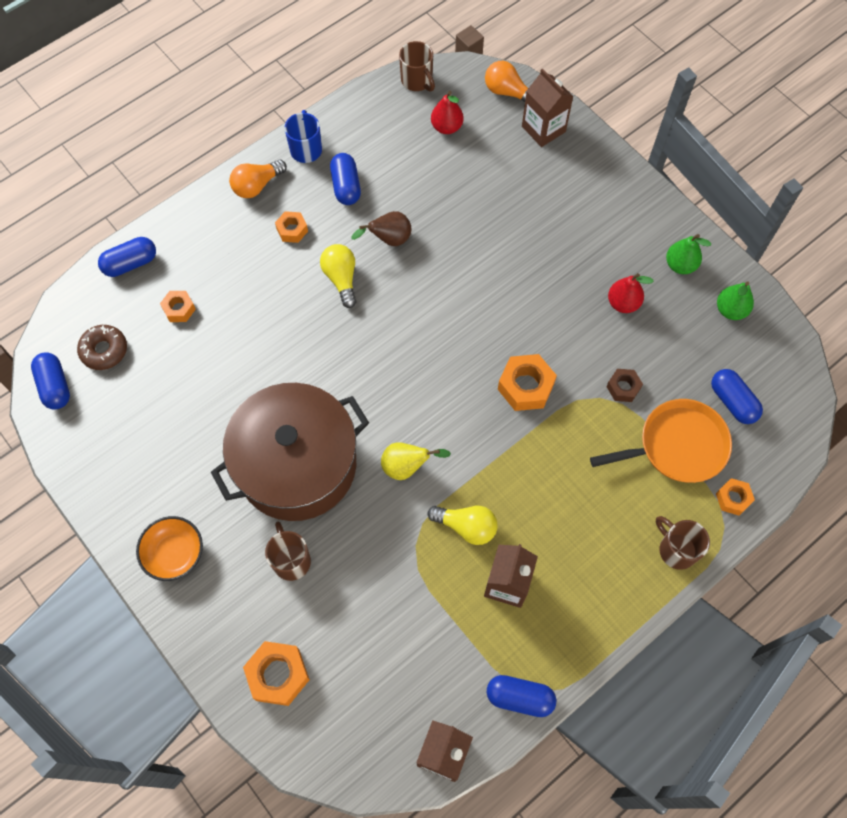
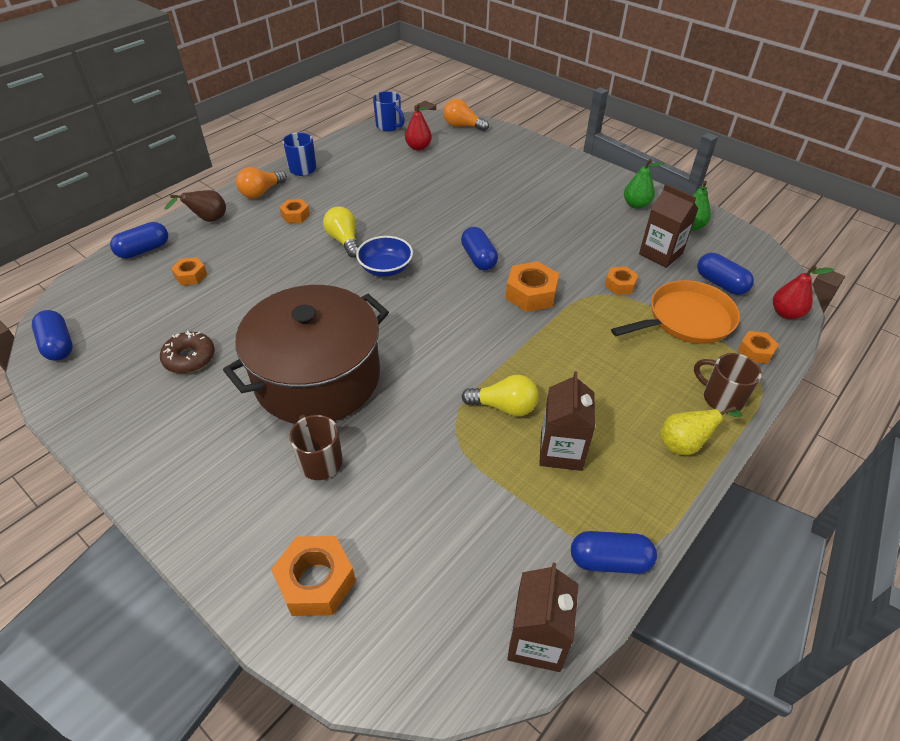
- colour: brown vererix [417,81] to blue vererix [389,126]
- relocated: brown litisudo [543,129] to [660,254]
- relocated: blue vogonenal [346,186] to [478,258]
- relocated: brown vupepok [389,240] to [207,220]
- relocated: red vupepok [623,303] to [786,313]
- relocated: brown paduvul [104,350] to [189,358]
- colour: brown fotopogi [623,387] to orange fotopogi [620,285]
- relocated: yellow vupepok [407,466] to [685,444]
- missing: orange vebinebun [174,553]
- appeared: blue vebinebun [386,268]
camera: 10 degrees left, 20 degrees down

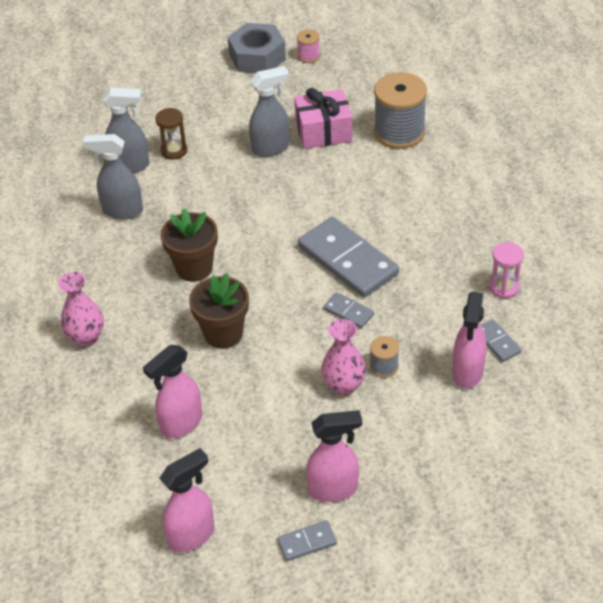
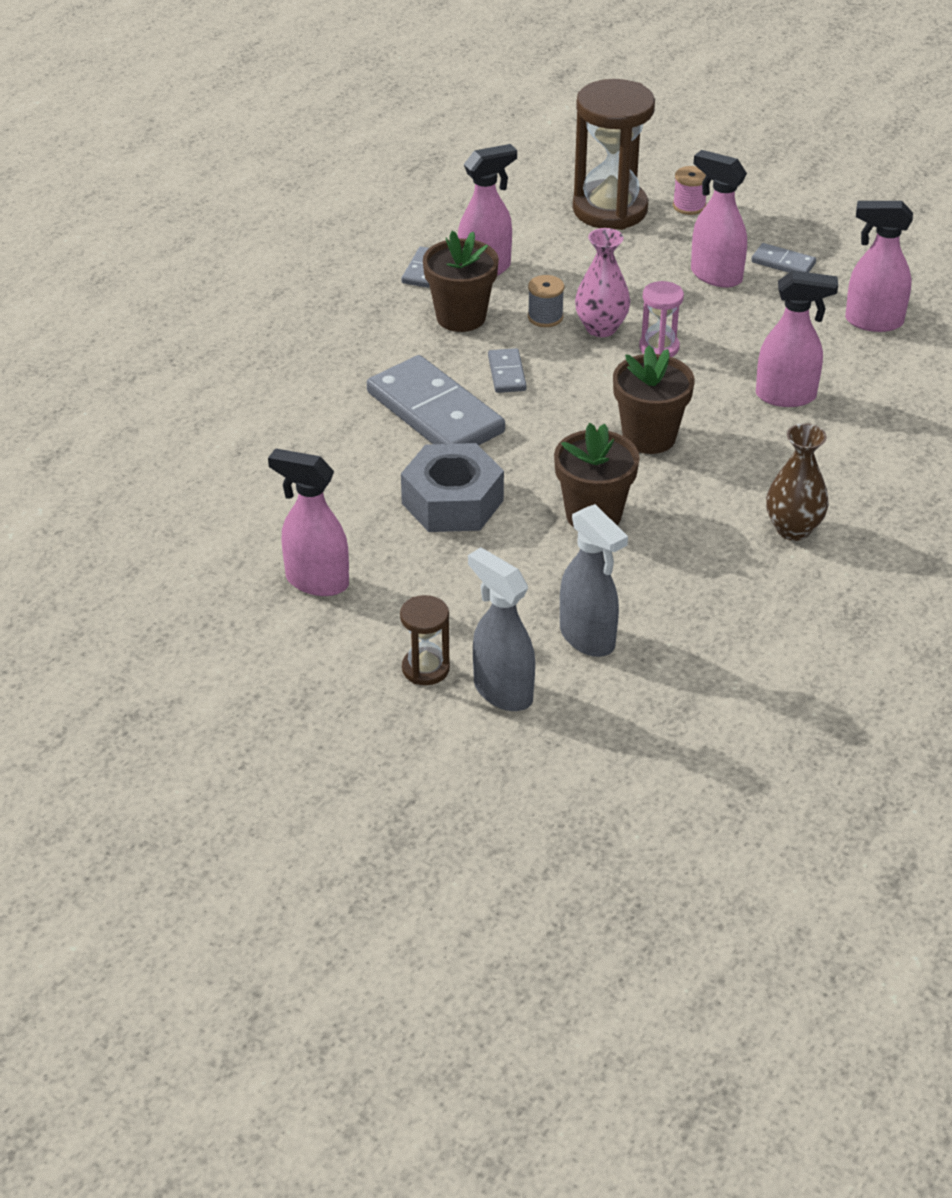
- relocated: grey fotopogi [257,57] to [452,502]
- relocated: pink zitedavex [309,56] to [689,206]
- colour: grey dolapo [271,148] to pink dolapo [316,581]
- missing: grey zitedavex [399,132]
- missing: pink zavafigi [323,131]
- spun: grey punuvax [347,260] = [435,412] 45 degrees counterclockwise
- relocated: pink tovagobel [504,287] to [659,347]
- colour: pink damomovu [86,337] to brown damomovu [793,529]
- appeared: brown tovagobel [610,209]
- appeared: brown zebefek [461,317]
camera: 135 degrees left, 5 degrees down

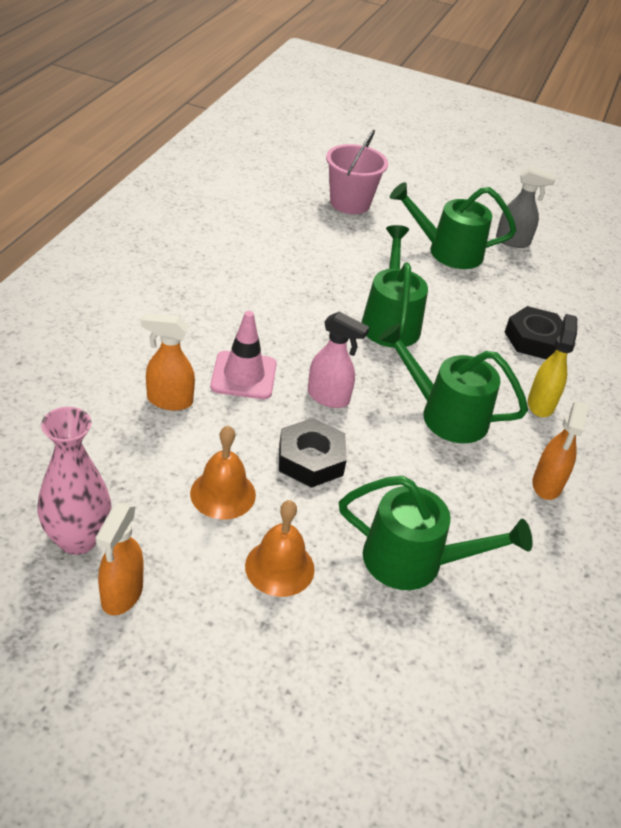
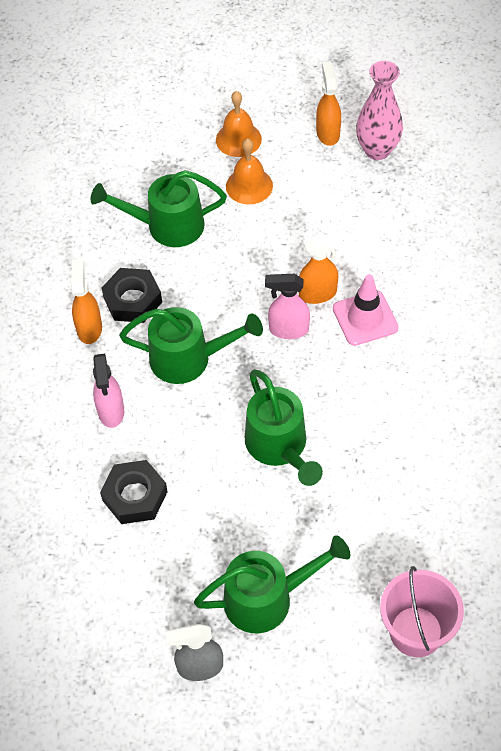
- relocated: orange dolapo [169,400] to [318,294]
- colour: yellow dolapo [541,404] to pink dolapo [111,411]
- relocated: black fotopogi [311,459] to [132,300]
- relocated: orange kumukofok [223,494] to [238,139]
camera: 165 degrees right, 15 degrees up

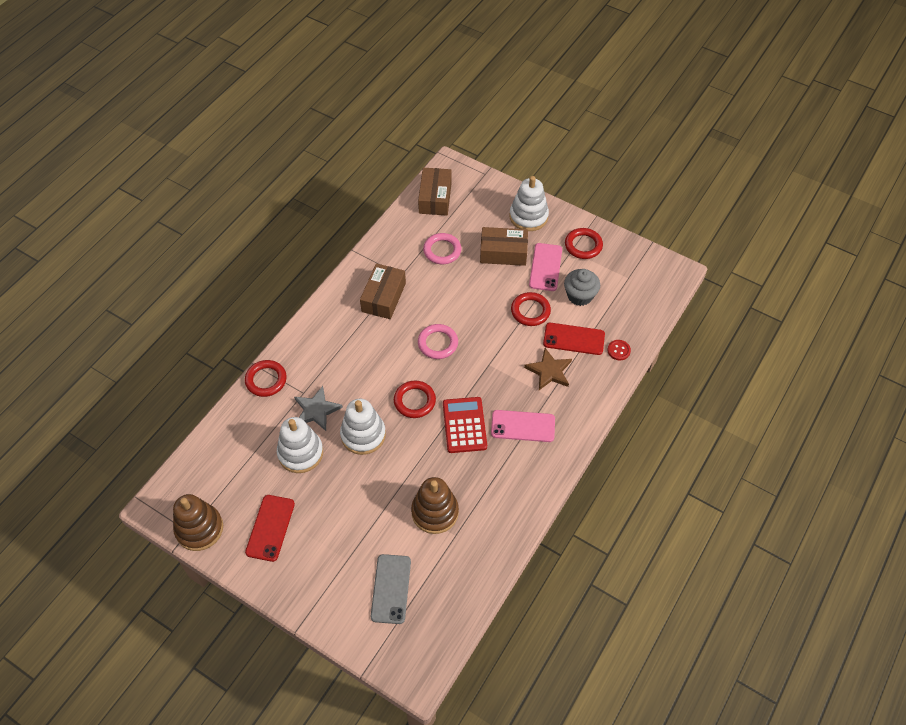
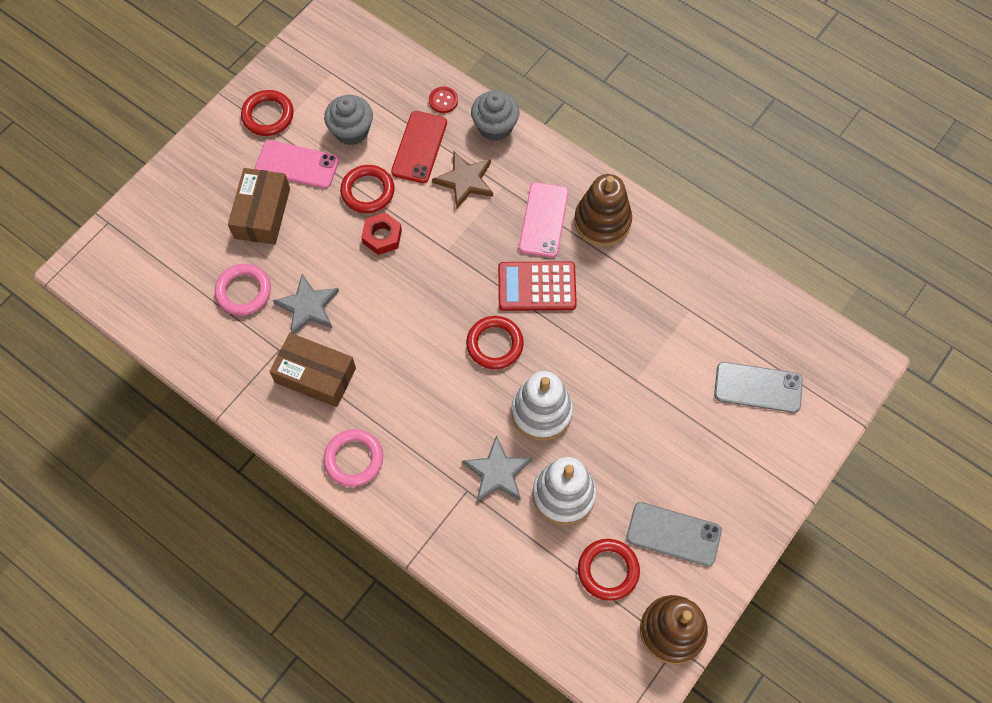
- missing: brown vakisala [435,198]
- missing: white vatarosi [528,216]
- relocated: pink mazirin [438,343] to [354,459]
- relocated: red mazirin [266,380] to [608,570]
- relocated: brown vatarosi [435,512] to [602,221]
- colour: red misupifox [270,528] to grey misupifox [673,534]
- appeared: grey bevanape [495,127]
- appeared: red fotopogi [382,236]
- appeared: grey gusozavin [308,306]
camera: 85 degrees left, 10 degrees up

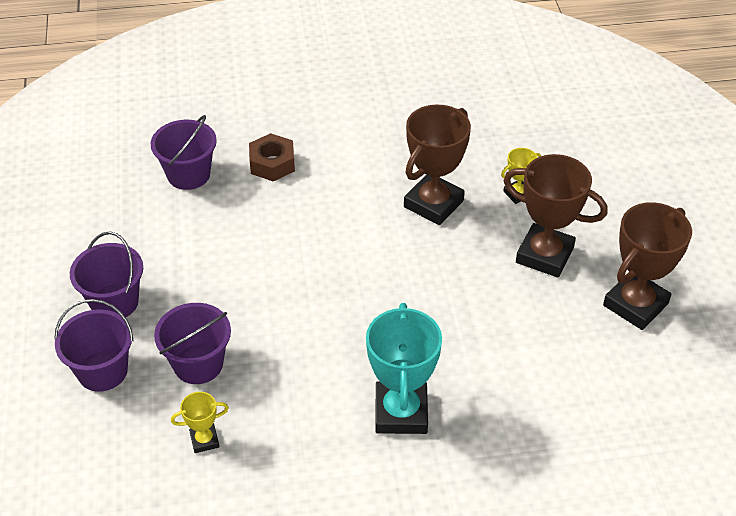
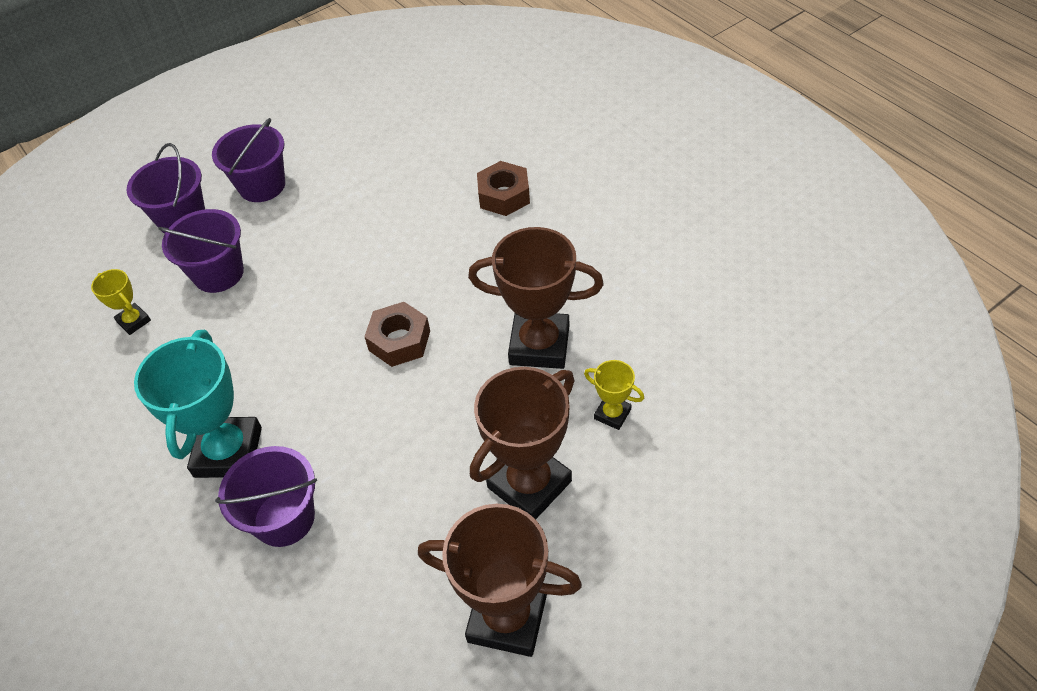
- relocated: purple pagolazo [188,174] to [284,518]
- spun: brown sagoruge [544,255] = [529,484] 45 degrees clockwise
- spun: turquoise sagoruge [401,412] = [228,452] 60 degrees counterclockwise
- appeared: brown fotopogi [399,340]
camera: 65 degrees right, 5 degrees up

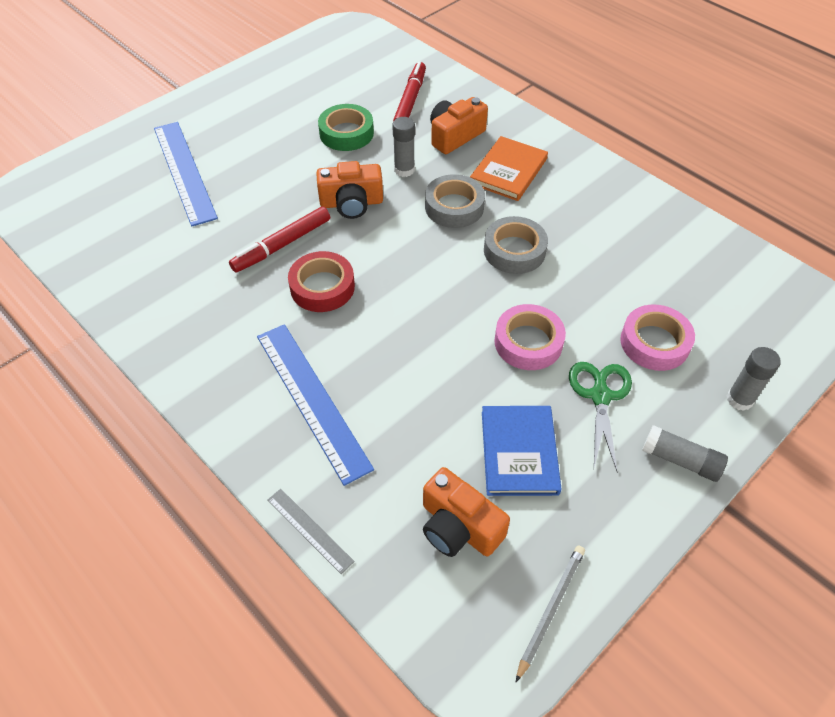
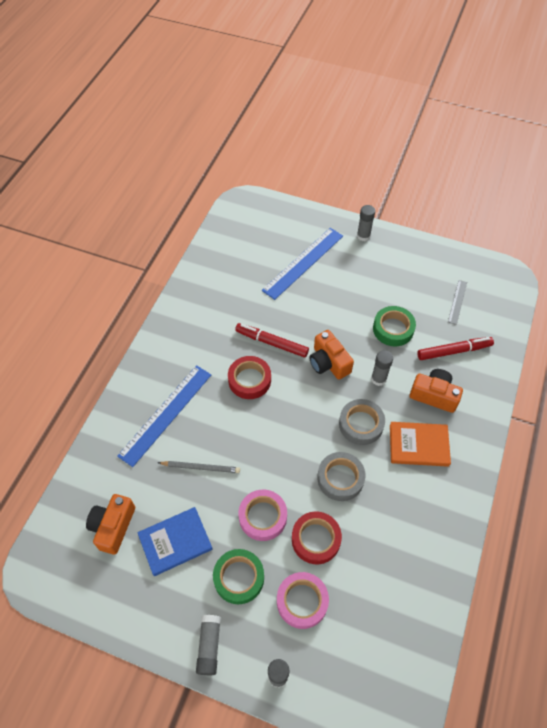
- exchanged: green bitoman [600,396] to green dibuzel [239,578]
- relocated: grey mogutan [310,530] to [457,302]
- relocated: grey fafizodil [550,609] to [201,467]
- appeared: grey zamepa [363,236]
- appeared: red dibuzel [316,539]
camera: 65 degrees right, 5 degrees up

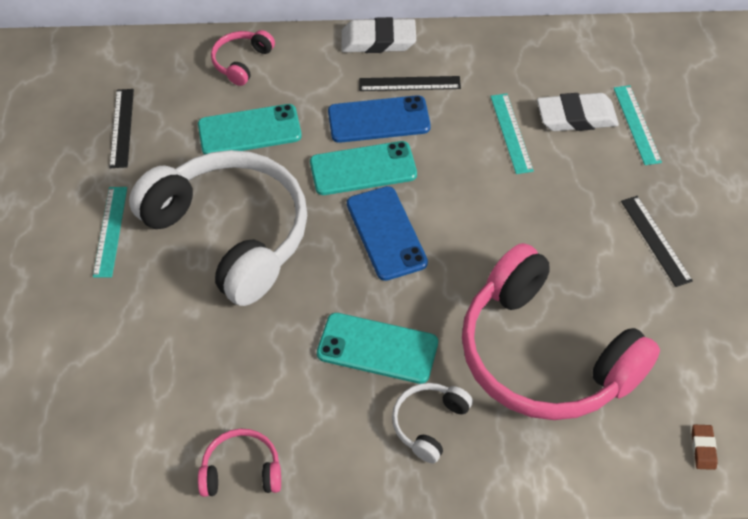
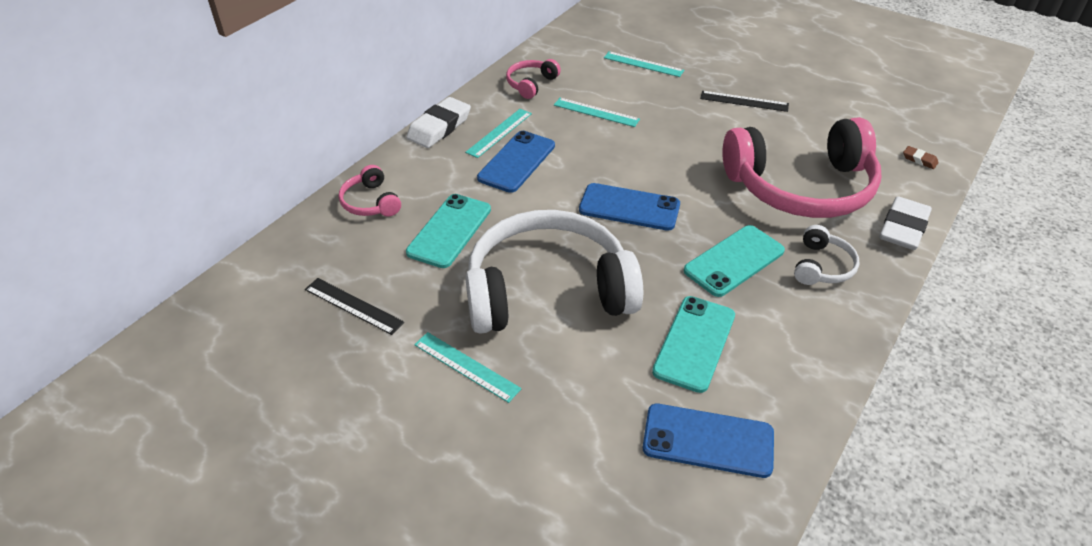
- colour: black mogutan [409,84] to turquoise mogutan [499,132]
- relocated: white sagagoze [576,117] to [903,228]
- relocated: turquoise misupifox [363,169] to [694,343]
- spun: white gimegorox [429,423] = [822,266] 135 degrees counterclockwise
- relocated: pink gimegorox [241,470] to [531,84]
- appeared: blue misupifox [708,441]
camera: 55 degrees left, 10 degrees down

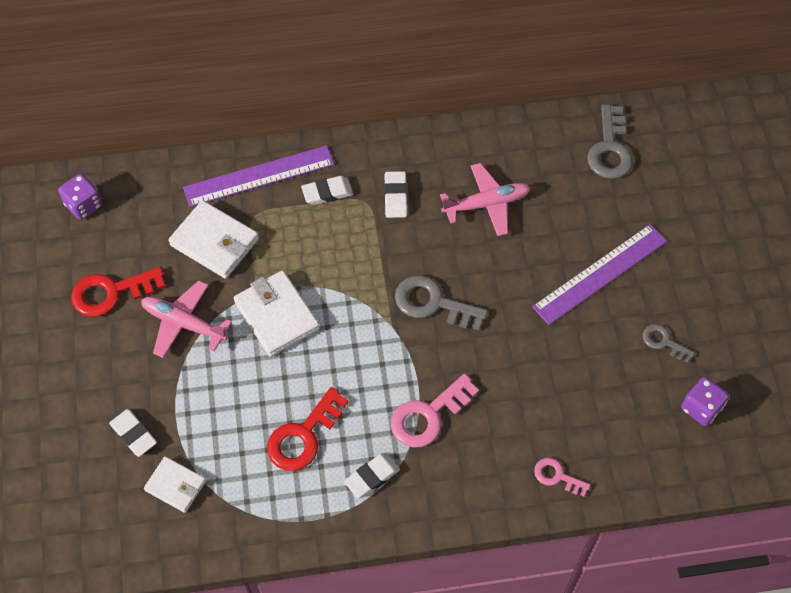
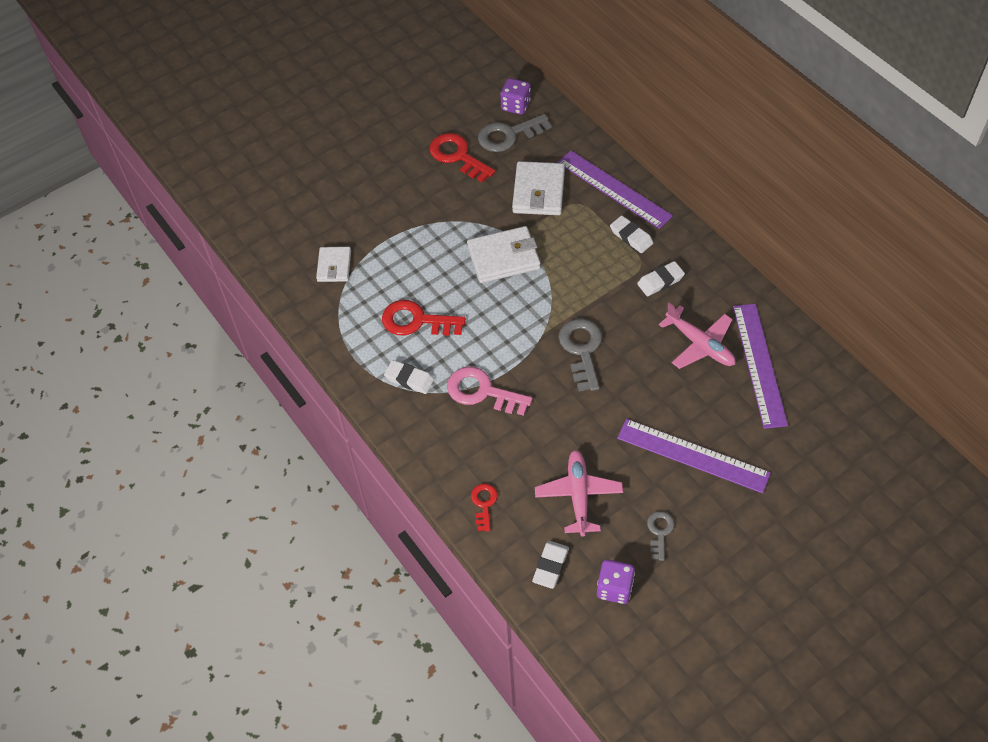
- relocated: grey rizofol [610,149] to [508,135]
- spun: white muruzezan [277,315] = [504,258] 45 degrees clockwise
- relocated: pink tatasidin [184,323] to [578,495]
- relocated: white sagagoze [134,434] to [550,566]
- colour: pink rizofol [557,476] to red rizofol [484,504]
- appeared: purple mogutan [759,364]
camera: 65 degrees right, 5 degrees down

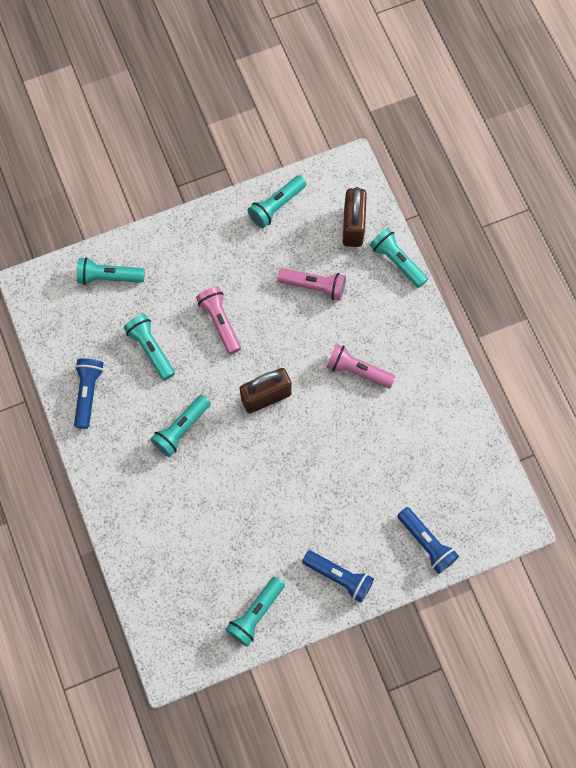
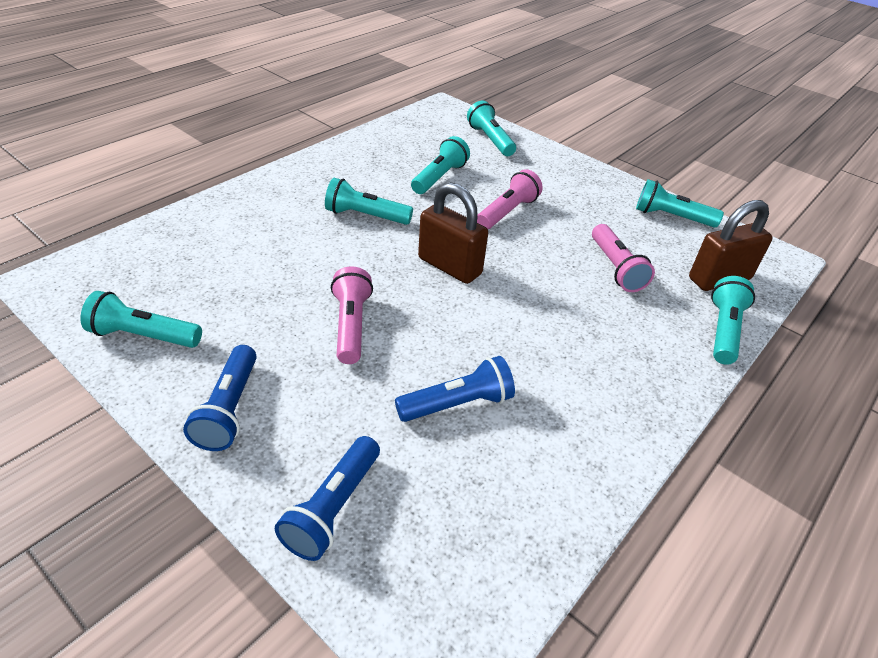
- relocated: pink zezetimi [357,370] to [351,325]
- relocated: blue zezetimi [88,393] to [457,404]
camera: 60 degrees right, 30 degrees down

